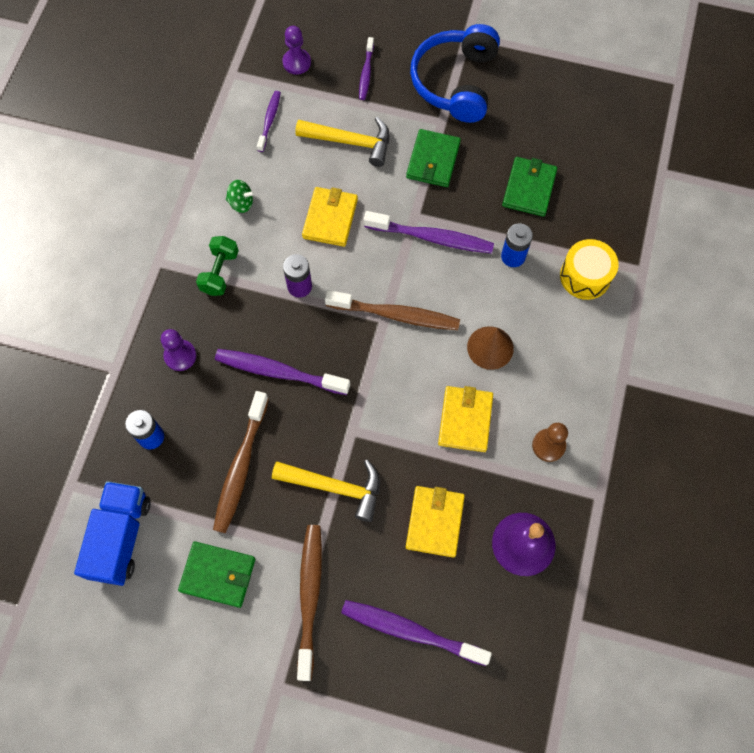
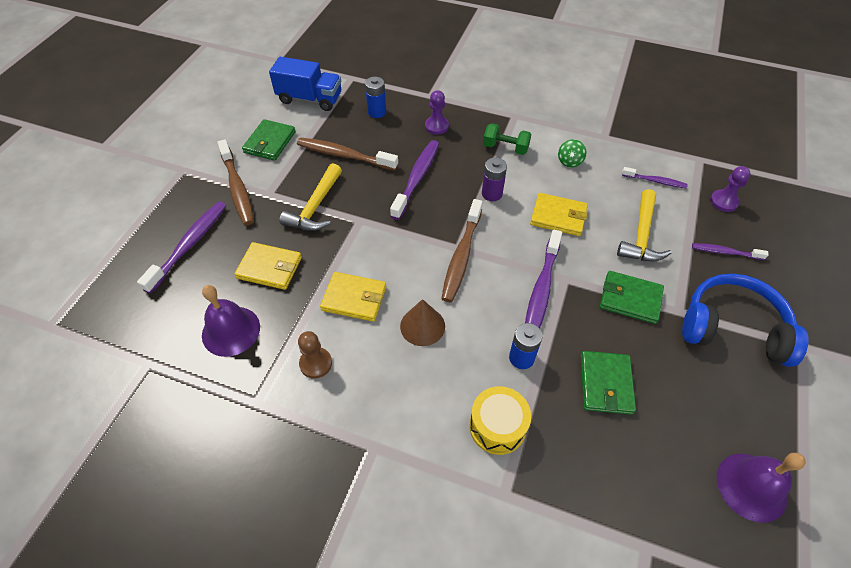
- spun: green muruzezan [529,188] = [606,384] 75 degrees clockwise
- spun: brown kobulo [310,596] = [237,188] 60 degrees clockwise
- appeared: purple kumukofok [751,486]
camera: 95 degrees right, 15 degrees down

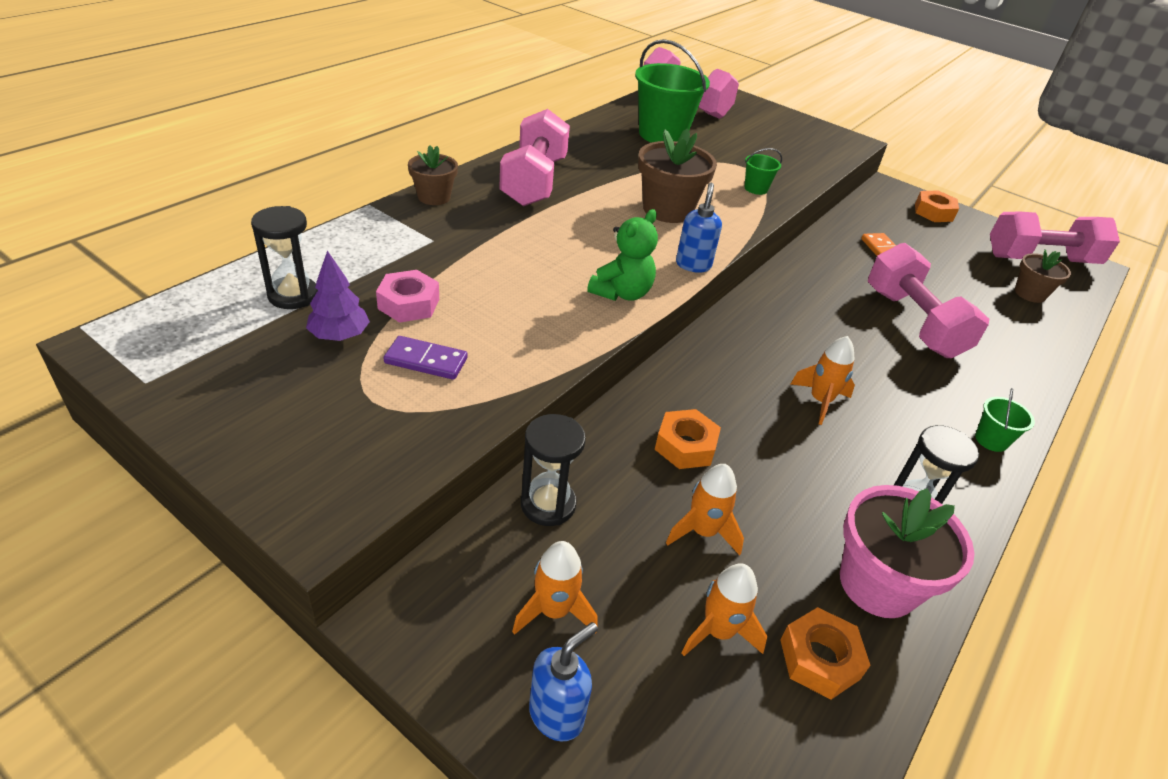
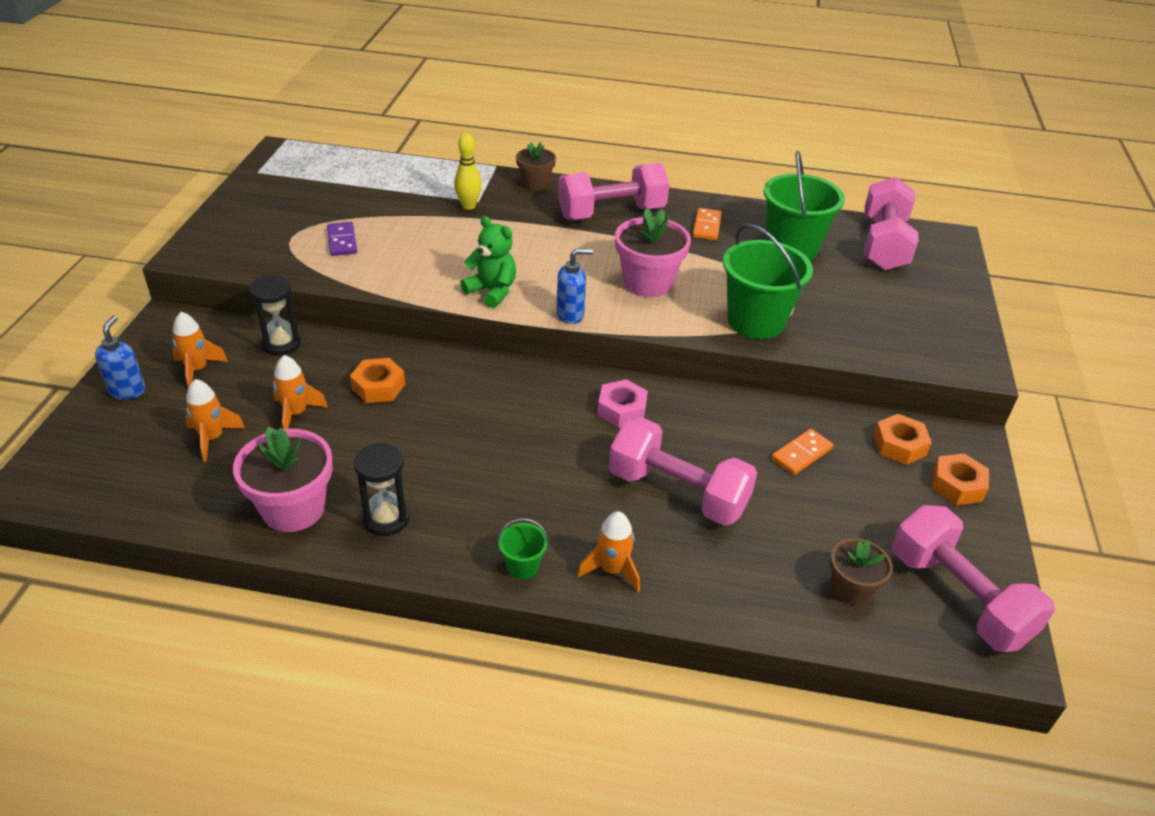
- colour: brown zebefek [667,210] to pink zebefek [647,283]
- size: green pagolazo [756,188] = [755,321] x2.22
- missing: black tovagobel [293,295]
- spun: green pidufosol [622,293] = [492,291] 150 degrees counterclockwise
- spun: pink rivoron [913,323] = [677,492] 75 degrees clockwise
- missing: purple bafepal [339,336]
- relocated: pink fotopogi [409,304] to [621,410]
- relocated: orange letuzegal [820,401] to [612,570]
- relocated: orange fotopogi [819,659] to [899,445]
- spun: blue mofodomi [557,714] = [128,390] 105 degrees counterclockwise
- appeared: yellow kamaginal [468,206]
- appeared: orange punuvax [706,226]
camera: 65 degrees right, 0 degrees up

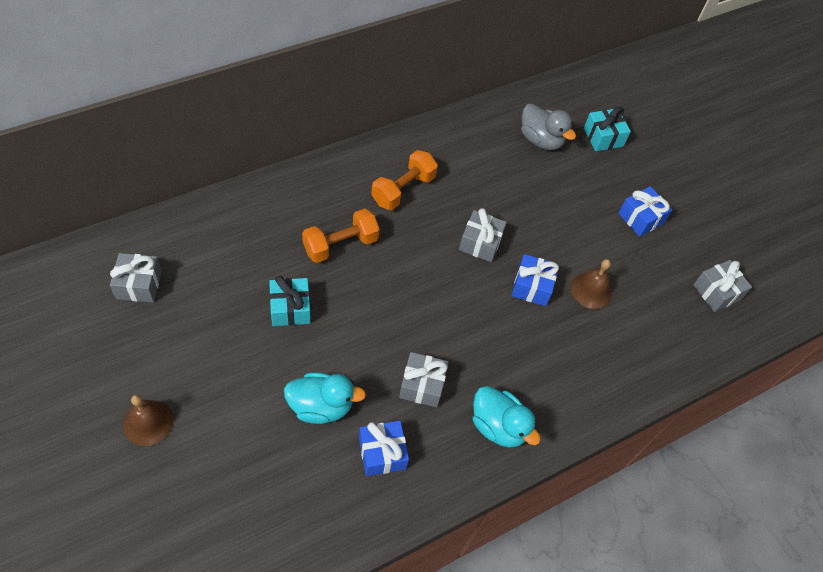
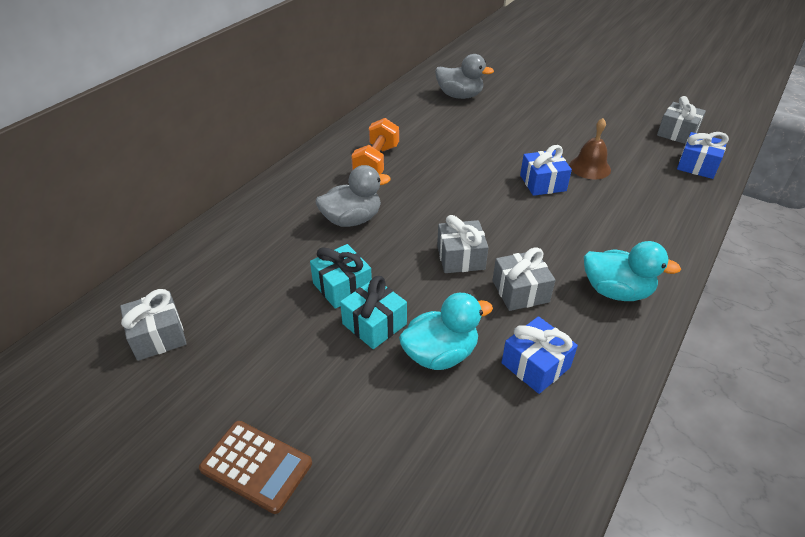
- relocated: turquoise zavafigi [603,137] to [374,324]
- relocated: blue zavafigi [640,218] to [697,165]
- exchanged: orange rivoron [340,245] to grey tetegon [352,219]
- relocated: grey zavafigi [480,243] to [460,257]
- exchanged: brown kumukofok [148,422] to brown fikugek [256,466]
camera: 20 degrees left, 15 degrees down

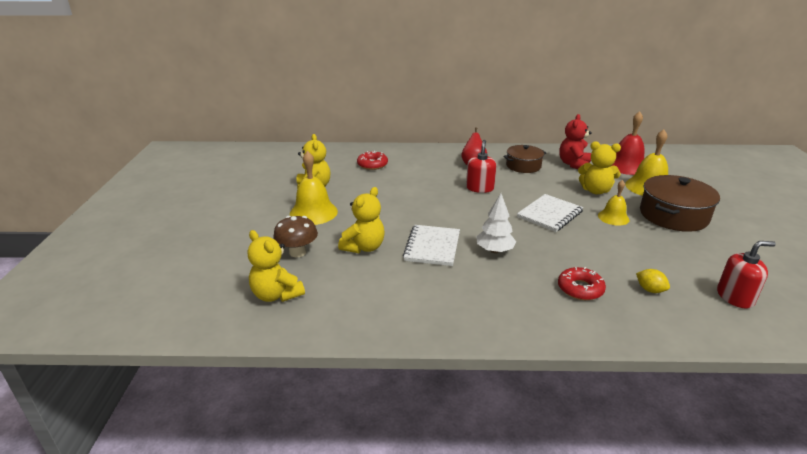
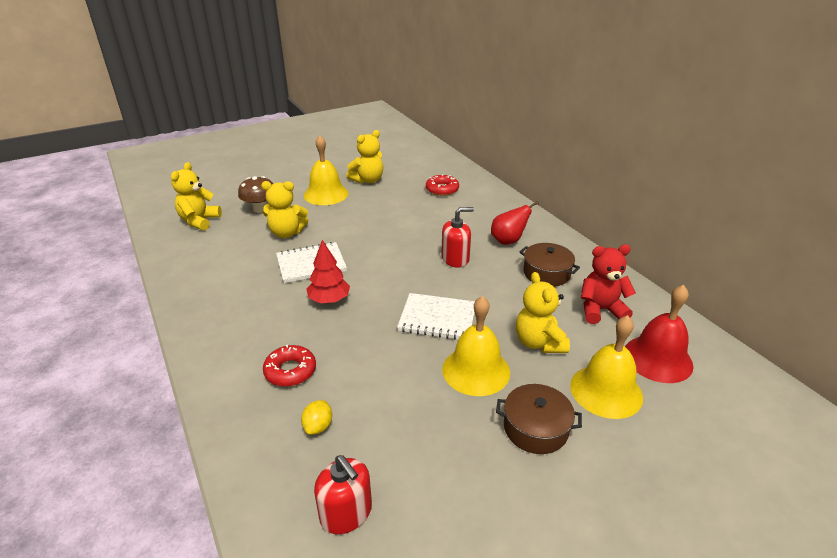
- size: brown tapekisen [673,215] = [535,428] x0.64
- size: yellow kumukofok [613,217] = [476,370] x1.61
- colour: white bafepal [494,250] to red bafepal [329,300]
camera: 60 degrees right, 5 degrees up

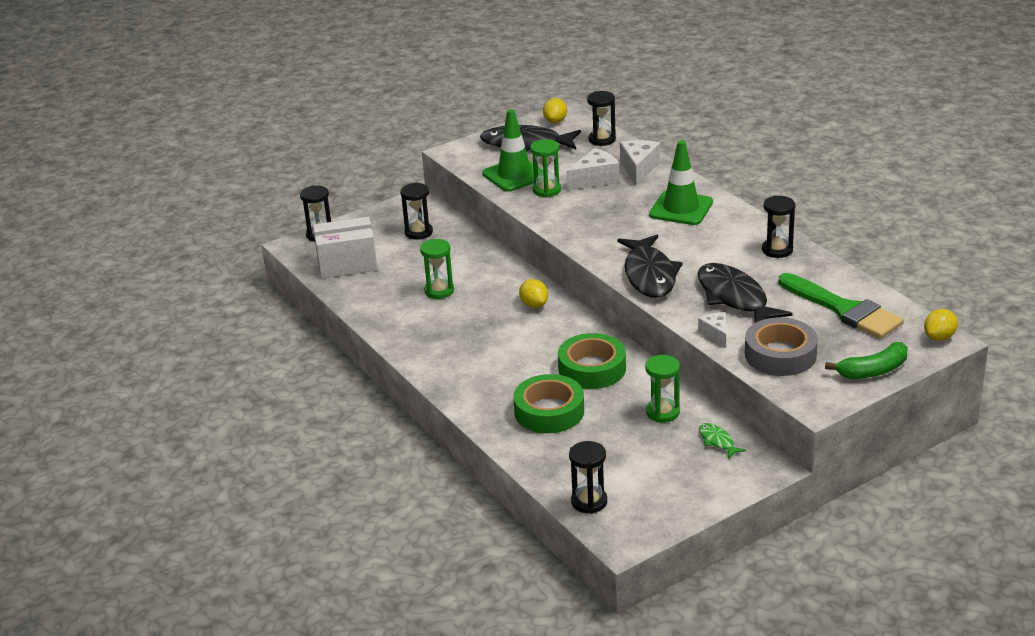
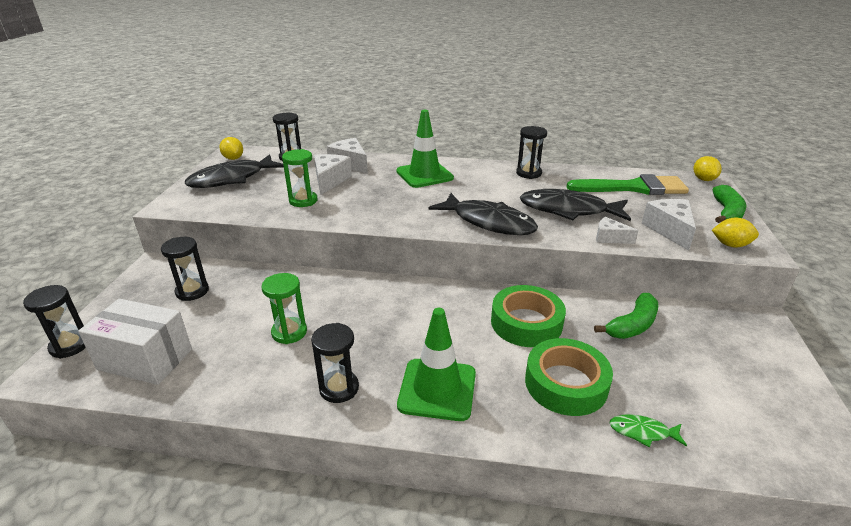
- relocated: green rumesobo [514,175] to [437,389]
- spun: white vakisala [347,264] = [145,359] 75 degrees clockwise
- relocated: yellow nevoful [534,305] to [730,245]
- exchanged: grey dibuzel [780,355] to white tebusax [669,230]
- exchanged: green tovagobel [662,412] to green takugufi [632,325]
- relocated: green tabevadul [717,441] to [642,432]
- relocated: black tovagobel [589,502] to [339,388]
camera: 50 degrees left, 0 degrees up

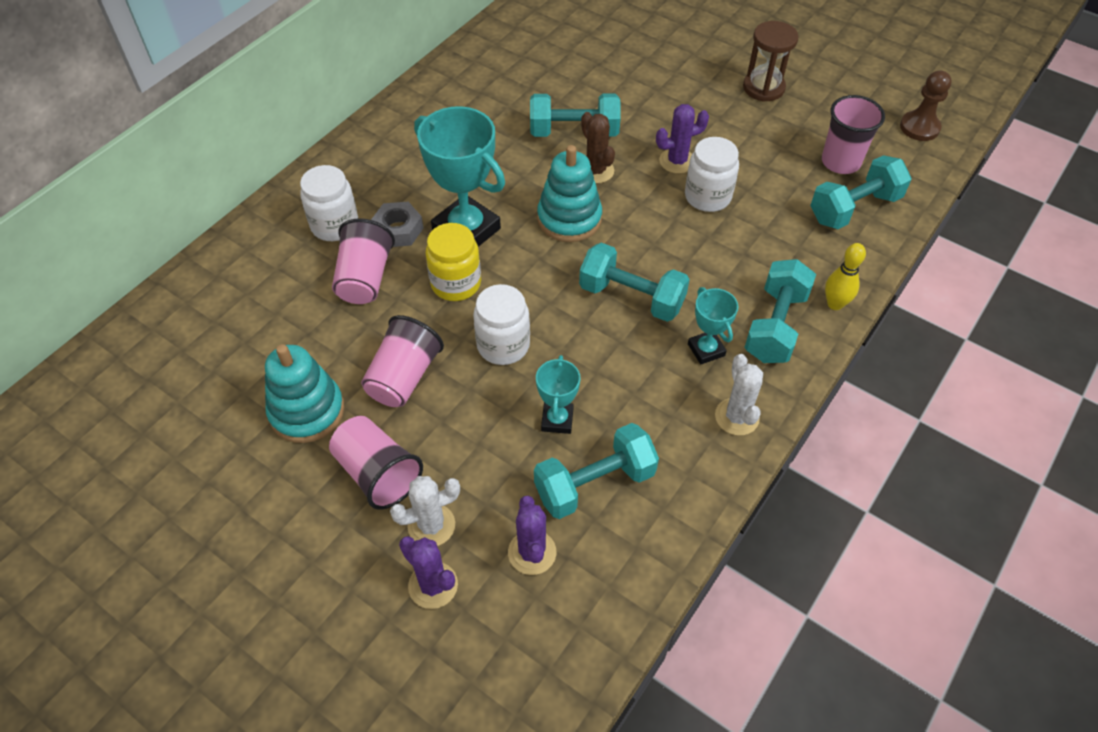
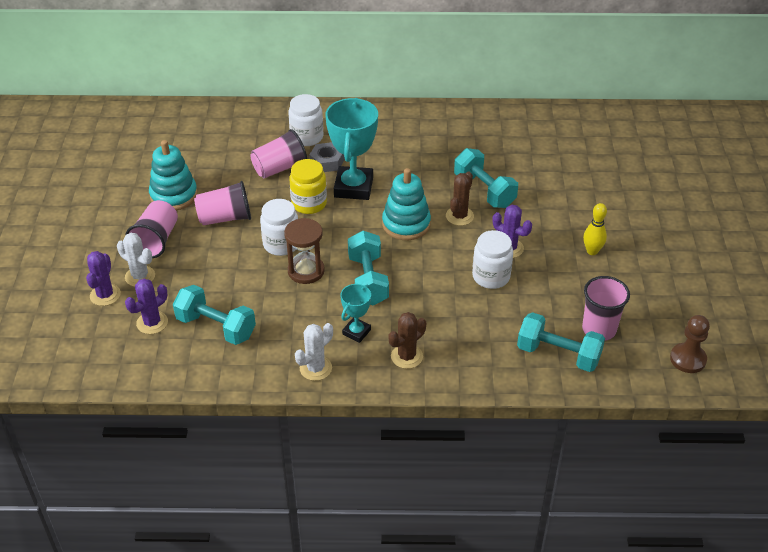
- relocated: brown tovagobel [763,88] to [306,271]
- relocated: yellow kamaginal [835,304] to [592,251]
- exchanged: turquoise rivoron [775,326] to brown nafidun [407,356]
- missing: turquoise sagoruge [557,420]
camera: 55 degrees right, 10 degrees down

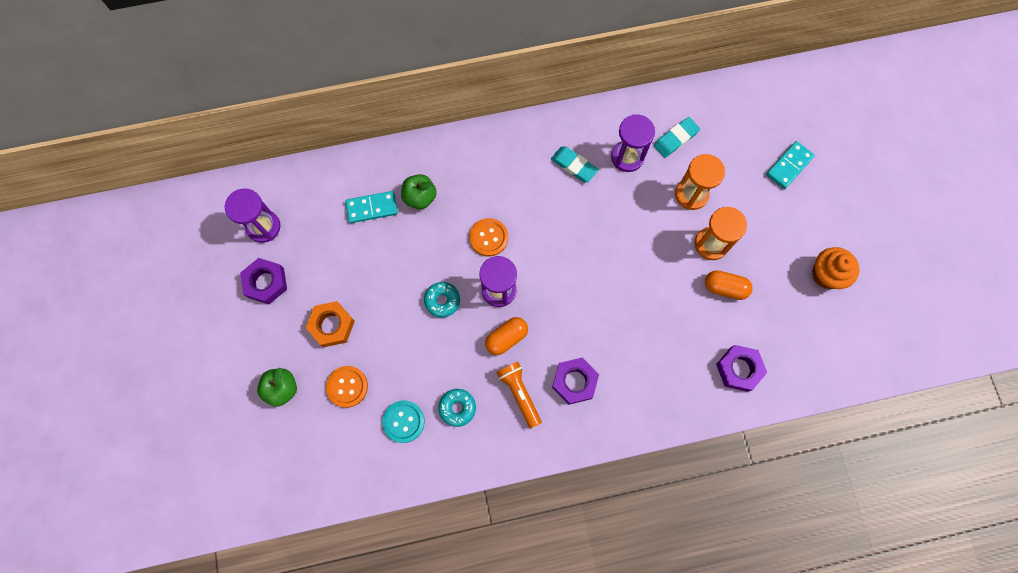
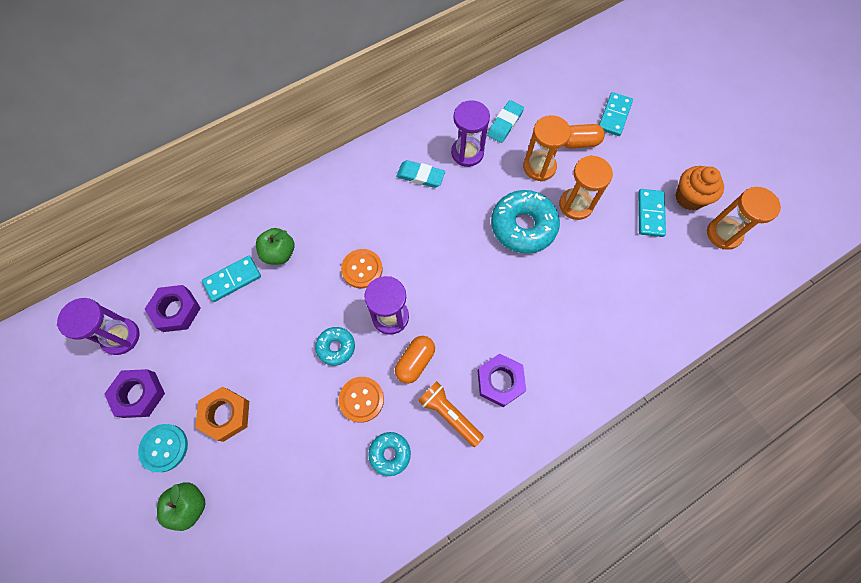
- relocated: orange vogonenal [725,288] to [579,143]
- relocated: purple fotopogi [739,369] to [176,310]
- relocated: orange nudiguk [347,387] to [361,399]
- relocated: turquoise nudiguk [403,421] to [164,448]
- appeared: orange tovagobel [723,234]
- appeared: turquoise punuvax [650,214]
- appeared: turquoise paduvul [523,226]
camera: 20 degrees left, 5 degrees down

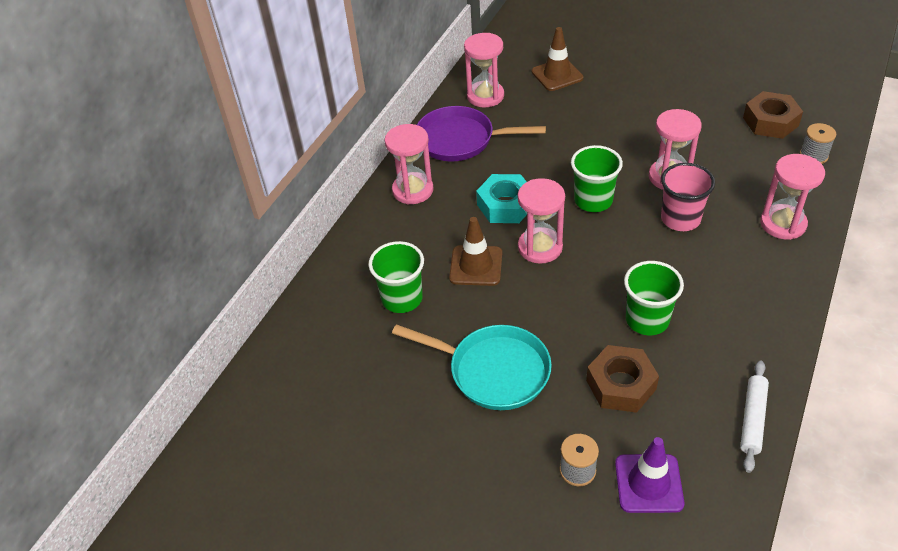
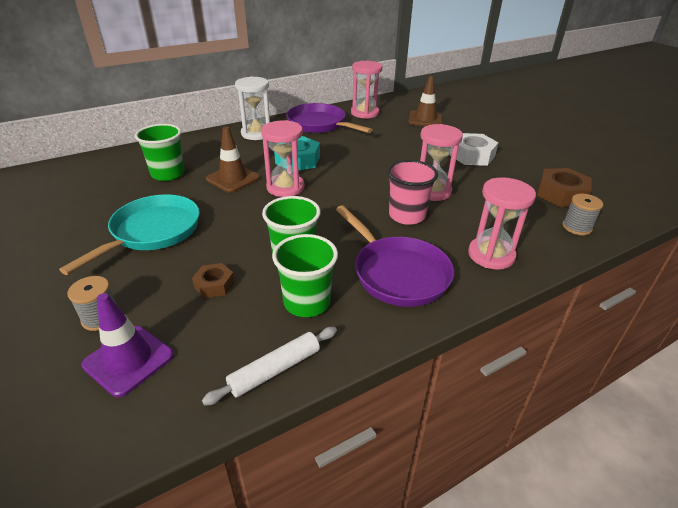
- colour: pink tovagobel [413,190] to white tovagobel [256,133]
- relocated: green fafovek [593,200] to [307,302]
- spun: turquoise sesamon [493,371] = [152,232] 120 degrees counterclockwise
- size: brown fotopogi [621,385] = [214,285] x0.58
- appeared: white fotopogi [472,156]
- appeared: purple sesamon [397,273]
camera: 30 degrees right, 10 degrees down

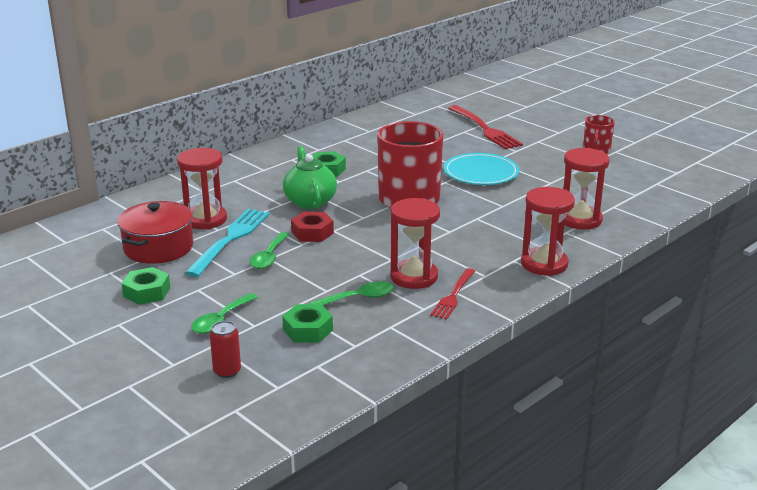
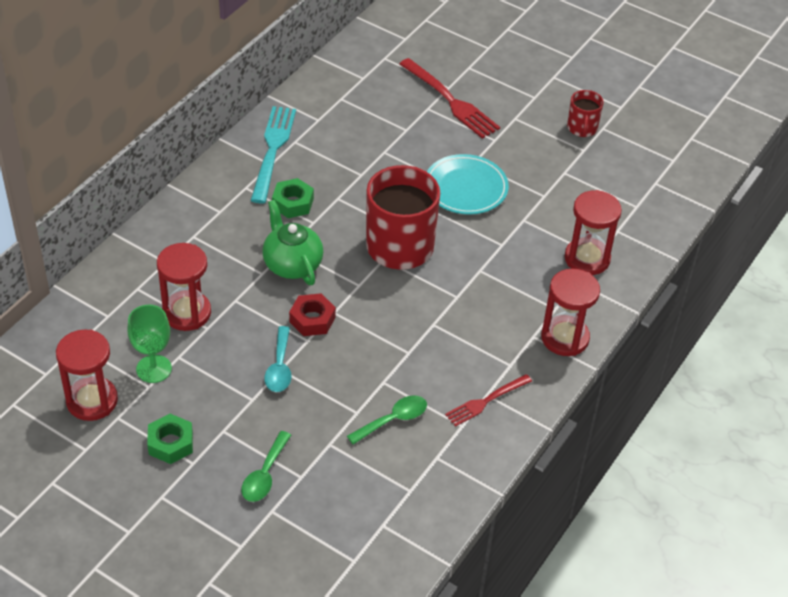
- relocated: red tovagobel [414,277] to [92,401]
- exchanged: red tapekisen [158,248] to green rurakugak [154,369]
- relocated: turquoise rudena [230,239] to [272,150]
- colour: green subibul [269,257] to turquoise subibul [279,367]
- spun: red rudena [453,295] = [486,401] 45 degrees clockwise
- missing: green fotopogi [308,330]
- missing: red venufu [227,371]
camera: 15 degrees left, 20 degrees up

